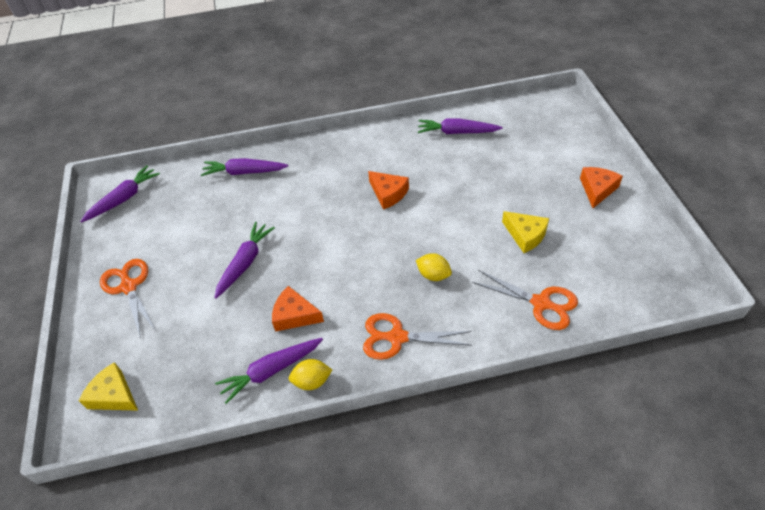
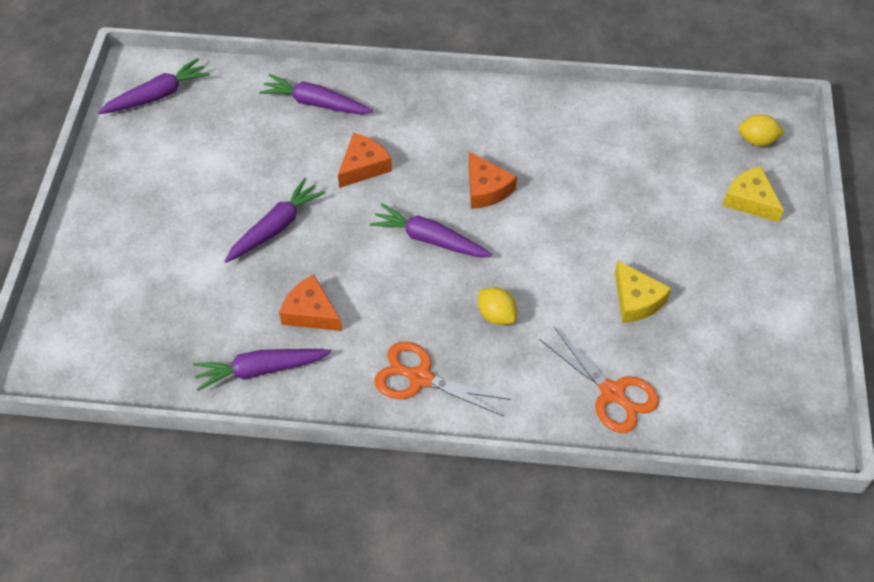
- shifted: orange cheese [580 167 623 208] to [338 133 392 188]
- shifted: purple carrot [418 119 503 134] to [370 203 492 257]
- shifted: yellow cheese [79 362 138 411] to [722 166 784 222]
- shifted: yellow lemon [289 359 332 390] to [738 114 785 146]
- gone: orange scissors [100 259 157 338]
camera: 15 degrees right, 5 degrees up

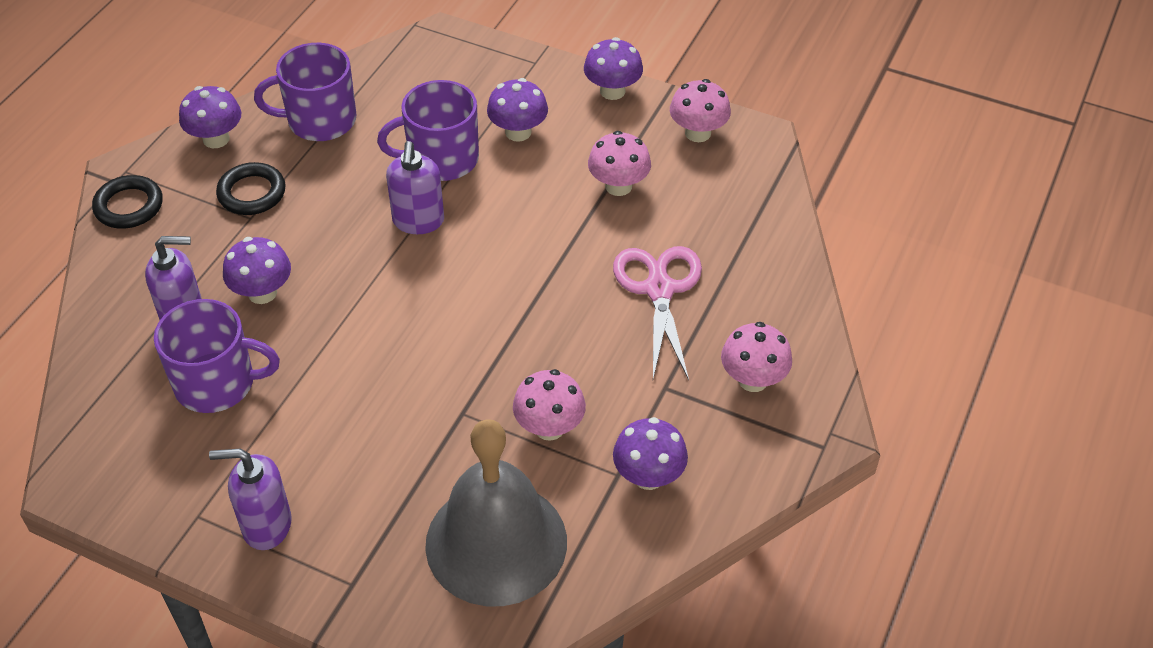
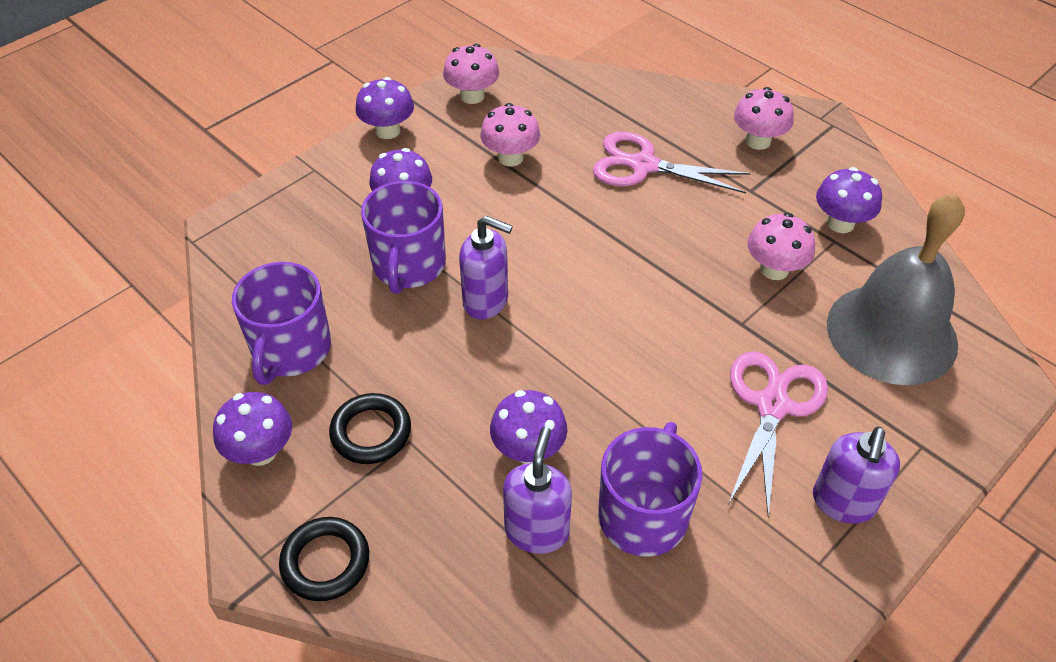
- new: pink scissors [728 351 828 517]
camera: 70 degrees left, 0 degrees up

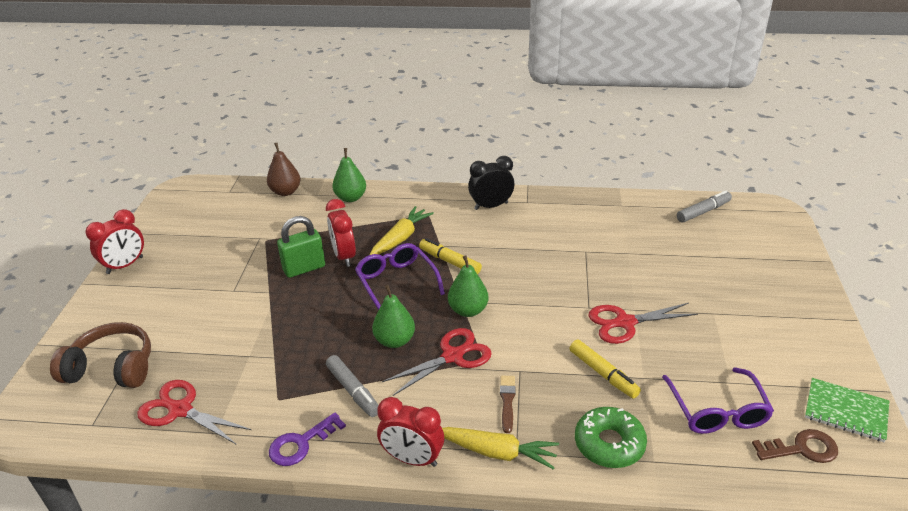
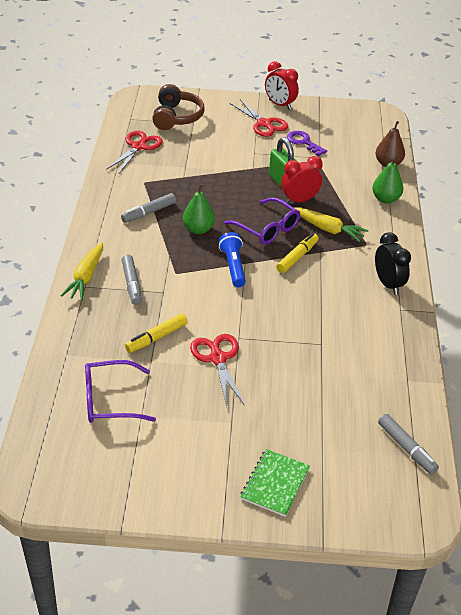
- swapped: brown brush [500 376 516 433] to grey marker [122 255 142 305]
- swapped: green pear [448 255 489 317] to blue flashlight [219 232 246 287]
- rotated: purple glasses [355 243 445 310] = [224 197 300 245] 75 degrees clockwise
- shifted: red scissors [382 328 492 396] to [230 99 288 137]
- shifted: green notebook [805 378 889 442] to [240 449 310 517]
- shifted: purple key [269 412 346 466] to [287 131 327 156]
- gone: red clock [377 397 444 467]
- gone: green donut [575 407 647 468]
- gone: brown key [752 429 838 463]
camera: 85 degrees right, 5 degrees up

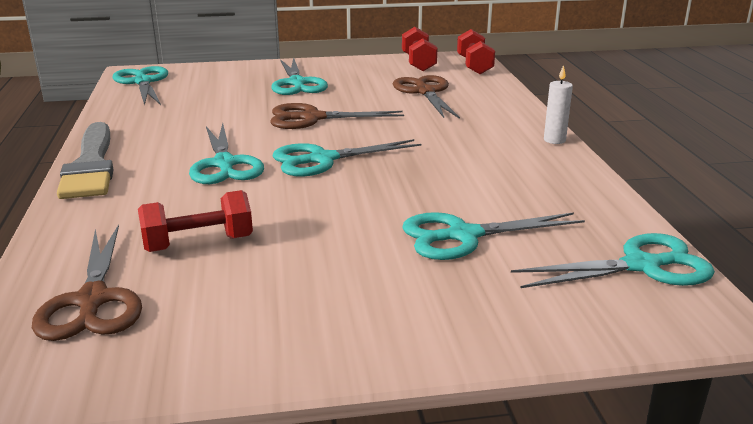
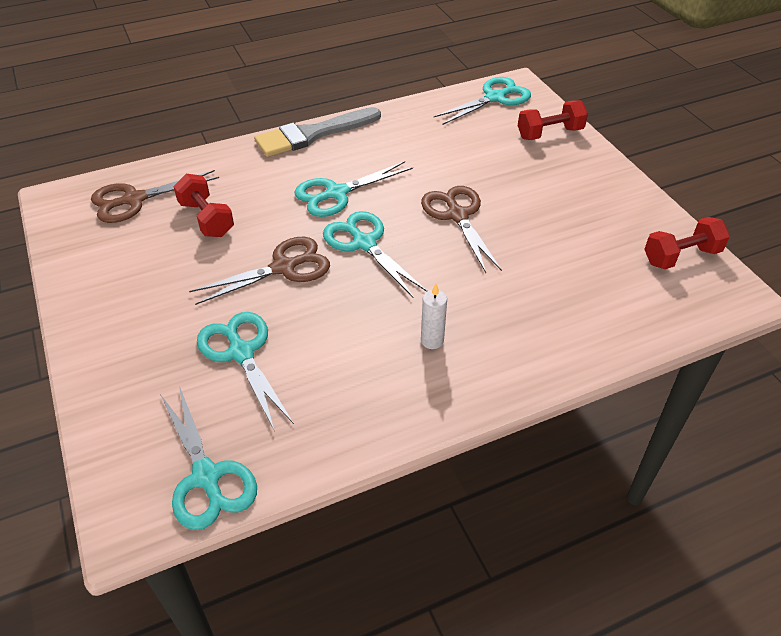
- shifted: brown scissors [393 75 460 119] to [189 237 330 305]
- shifted: white candle [544 65 573 144] to [421 284 447 349]
- shifted: red dumbbell [457 29 495 74] to [518 100 588 140]
- gone: turquoise scissors [271 57 328 95]
camera: 75 degrees right, 20 degrees up

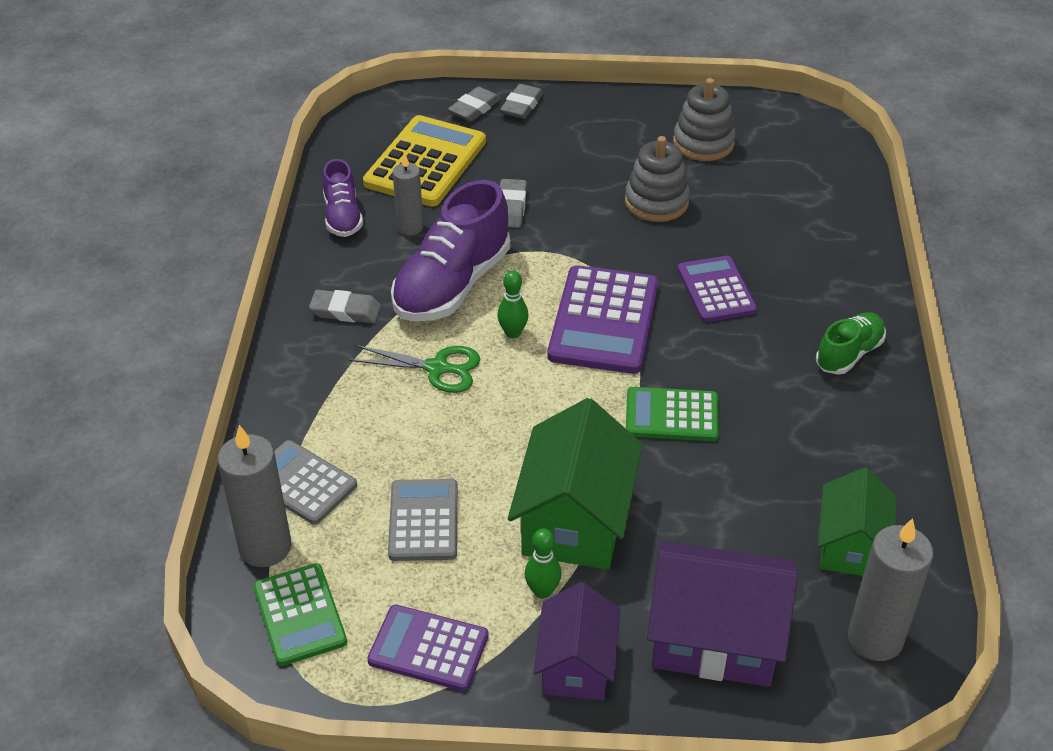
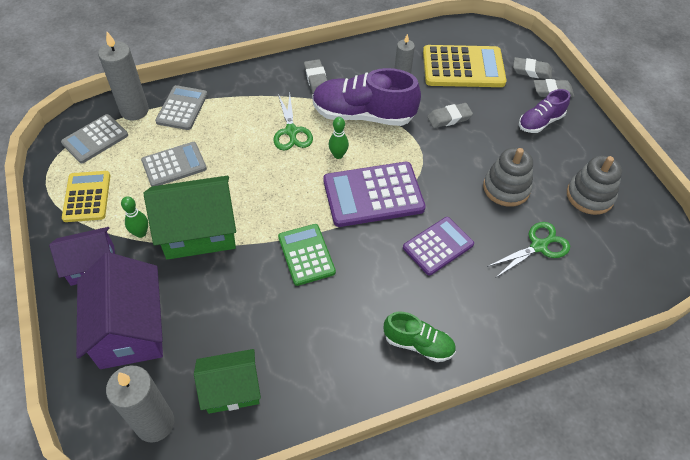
- repainted: green calculator [253 563 347 666] to grey calculator [61 114 128 163]
- repainted: purple calculator [367 605 489 691] to yellow calculator [62 171 111 222]
- new: green scissors [487 222 570 277]
- shifted: purple shoe [323 159 363 237] to [519 89 570 133]
camera: 65 degrees right, 10 degrees up

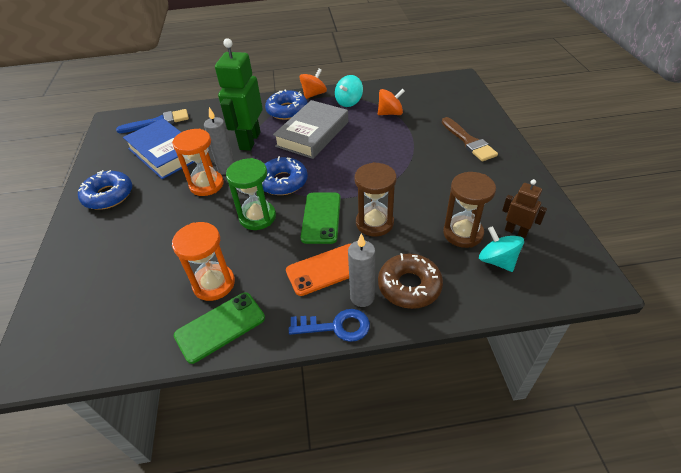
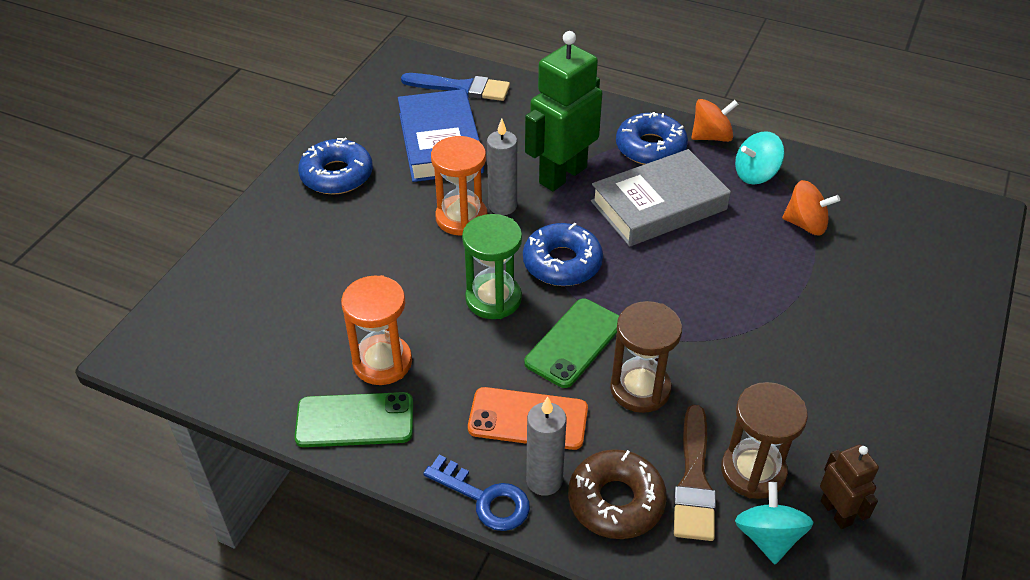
- shifted: brown brush [442 117 498 162] to [673 405 716 541]
camera: 30 degrees right, 0 degrees up

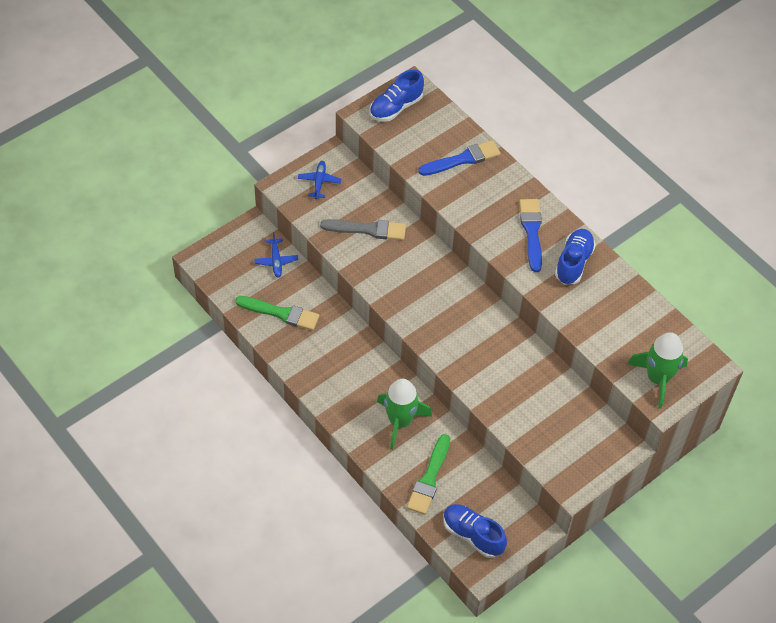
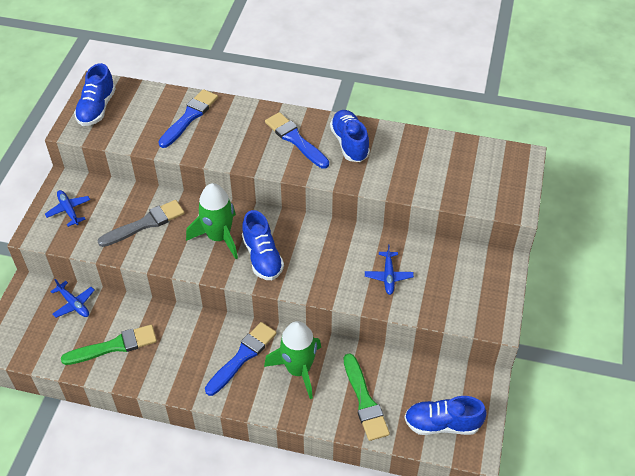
- shifted: green rocket [628 332 688 408] to [186 183 238 259]
- new: blue brush [205 322 277 396]
- new: blue shoe [242 210 284 280]
- new: blue plane [365 244 414 295]
camera: 35 degrees left, 5 degrees down

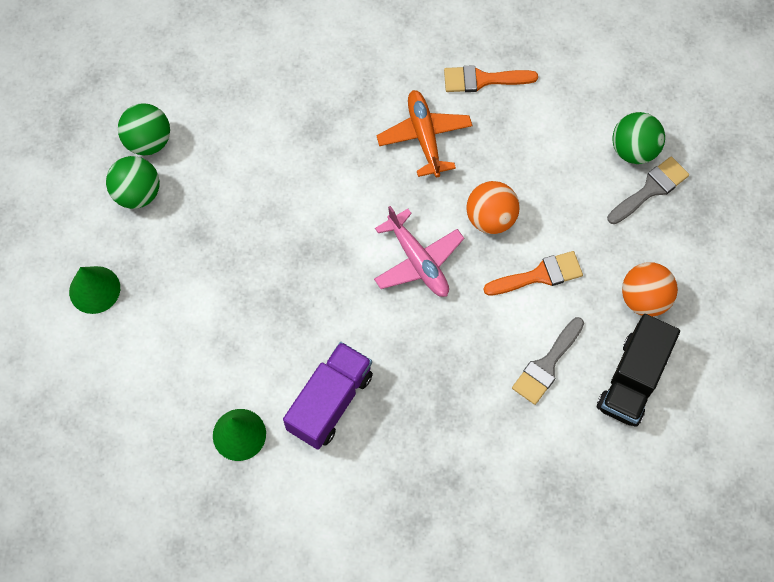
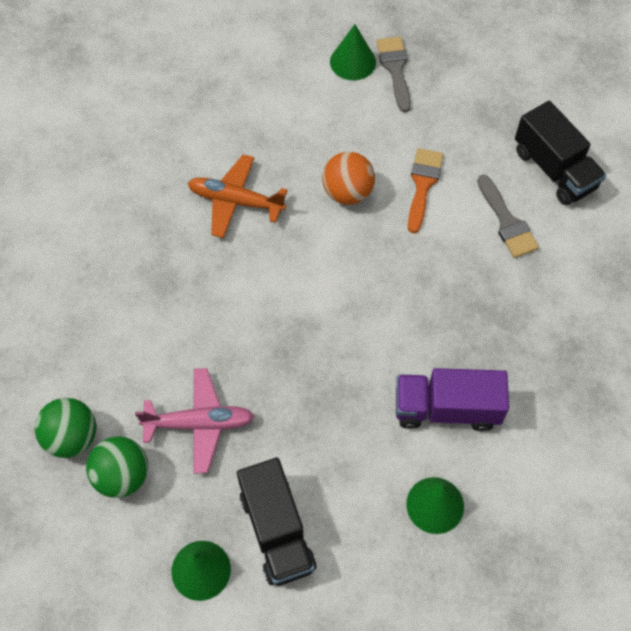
- shifted: pink plane [374 206 464 297] to [135 368 254 474]
- new: black truck [237 457 316 586]
- swapped: green ball [613 112 665 164] to green cone [330 24 376 80]
- rotated: purple truck [283 342 373 450] = [396 368 509 431] 60 degrees counterclockwise
- gone: orange brush [444 65 538 92]
- gone: orange ball [622 262 678 316]
camera: 60 degrees left, 5 degrees down

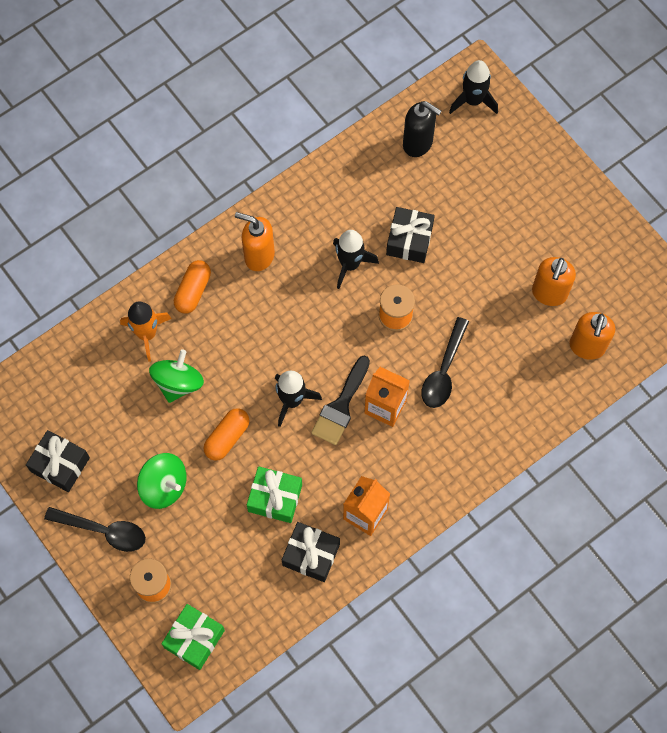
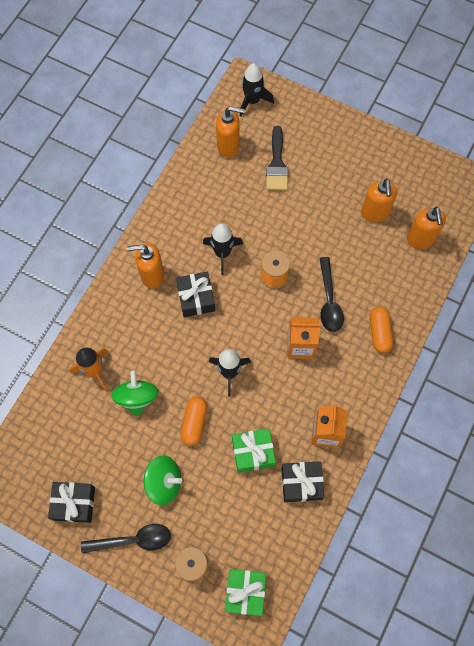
- shifted: black gift [386 207 435 263] to [176 272 215 317]
- repainted: black soap dispenser [403 101 441 157] to orange soap dispenser [216 106 245 158]
- shifted: black brush [311 355 370 445] to [266 126 288 190]
- shifted: orange capsule [174 260 211 314] to [370 306 393 353]
camera: 25 degrees left, 0 degrees up

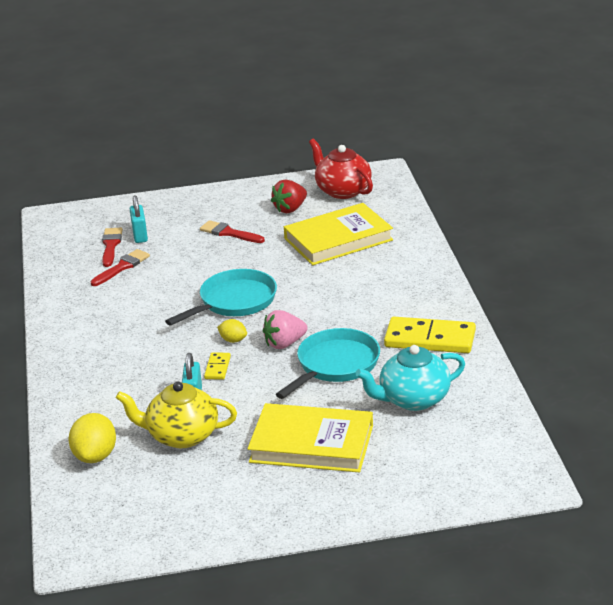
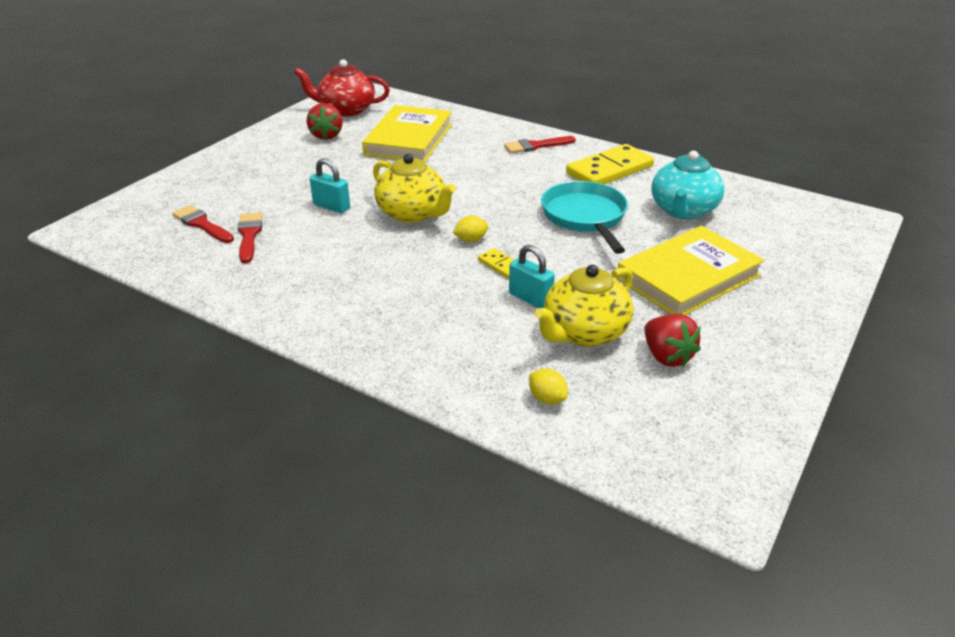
- shifted: turquoise padlock [130 195 148 243] to [310 158 350 213]
- swapped: turquoise pan [165 269 277 326] to yellow teapot [373 154 456 223]
- shifted: red brush [200 220 265 243] to [504 136 576 153]
- scaled: yellow lemon [68 413 116 463] = [529 368 568 404] x0.56
- new: red strawberry [644 314 701 367]
- gone: pink strawberry [263 310 308 349]
camera: 50 degrees left, 5 degrees up

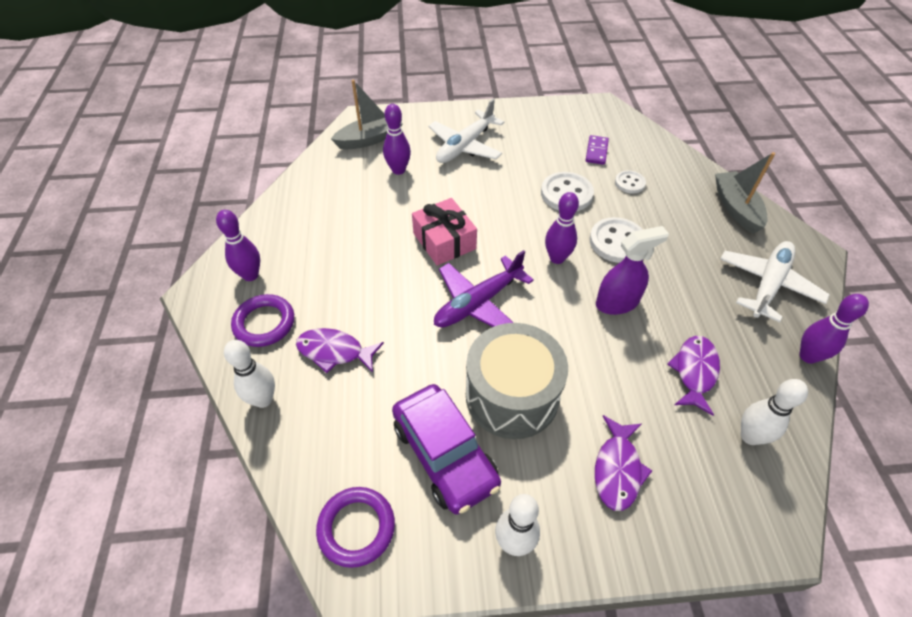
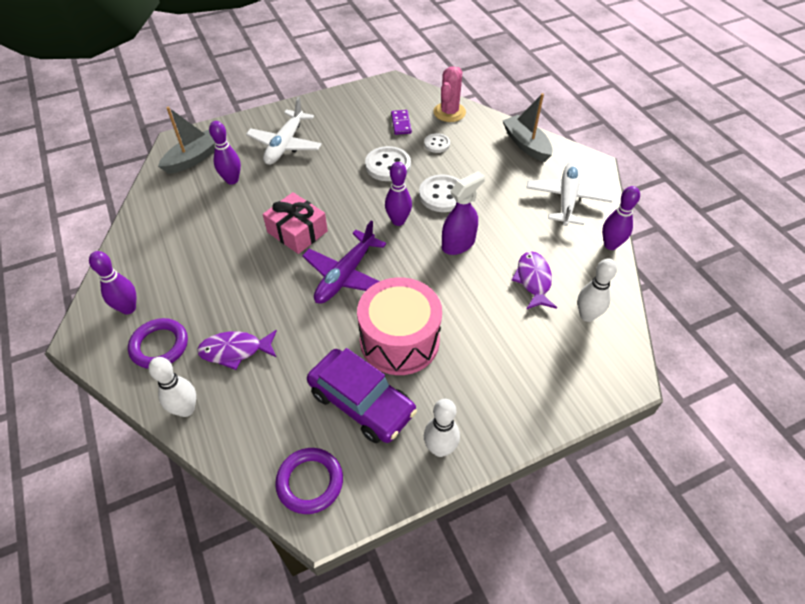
- repainted: grey drum [466 323 568 439] to pink drum [357 277 442 375]
- new: pink cactus [433 67 466 122]
- gone: purple fish [595 415 652 511]
camera: 20 degrees left, 0 degrees up

